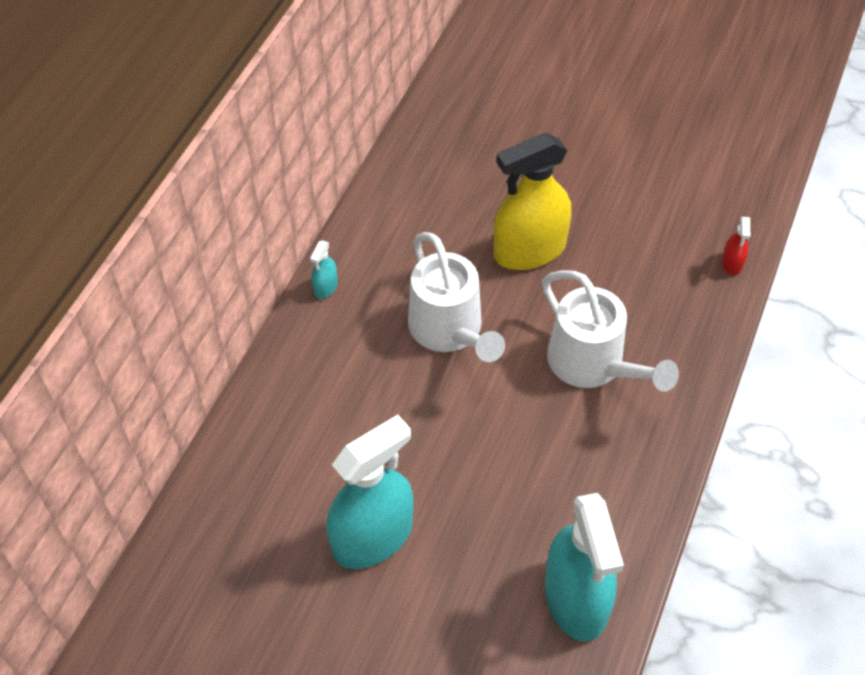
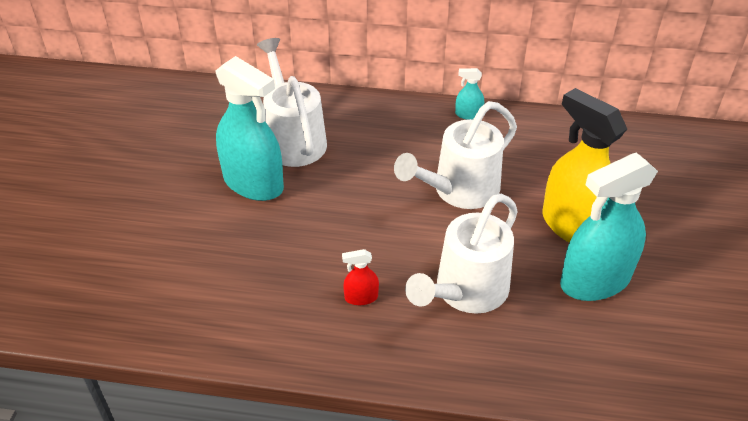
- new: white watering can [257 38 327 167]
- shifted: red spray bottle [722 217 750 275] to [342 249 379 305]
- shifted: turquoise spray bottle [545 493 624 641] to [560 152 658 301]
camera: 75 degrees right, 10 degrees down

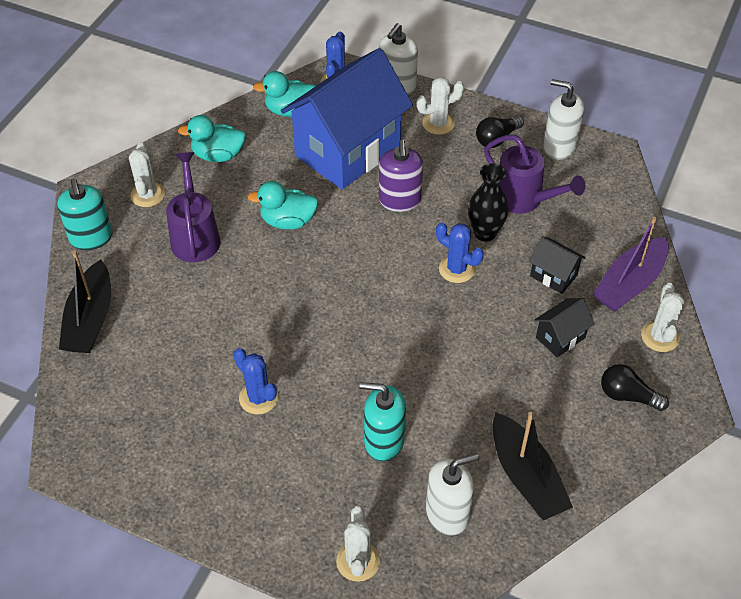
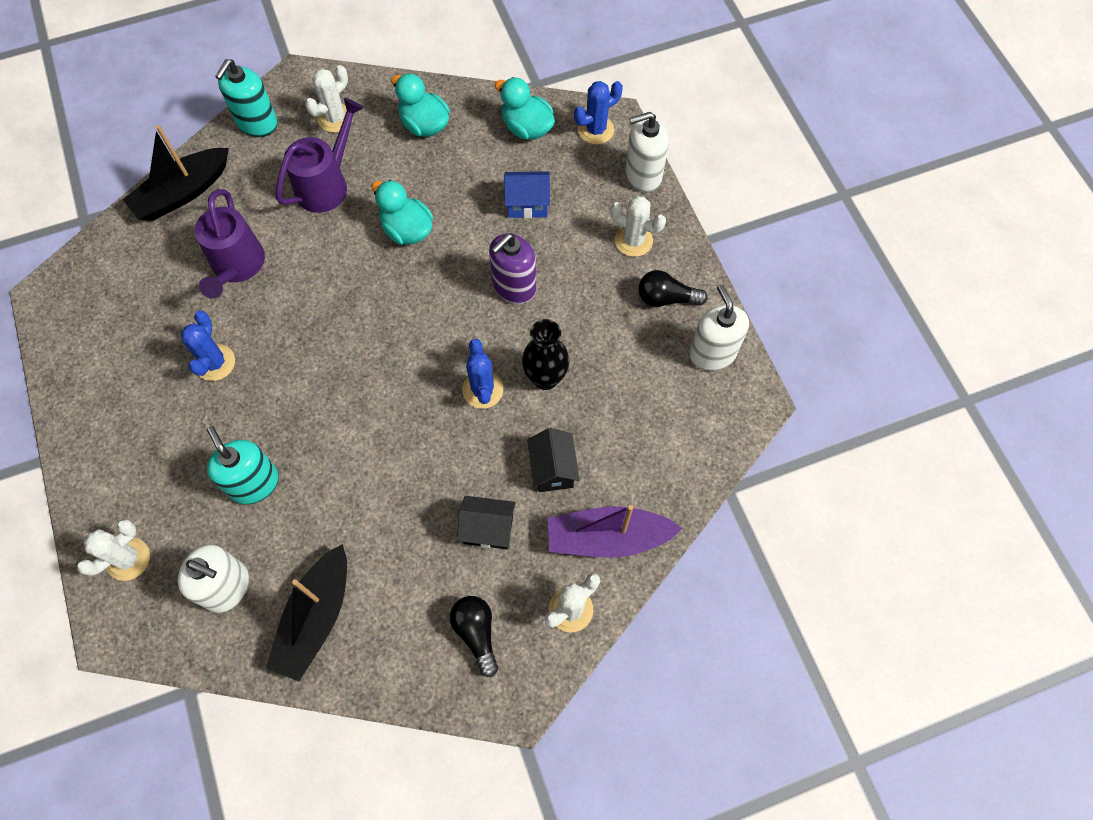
- shifted: purple watering can [484 135 585 214] to [194 189 265 299]
- scaled: blue house [281 48 413 189] = [504 171 550 218] x0.41
camera: 45 degrees right, 15 degrees up

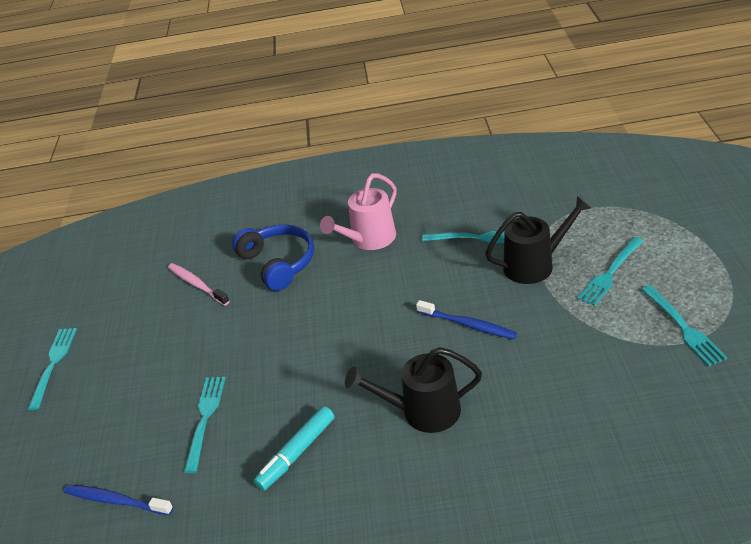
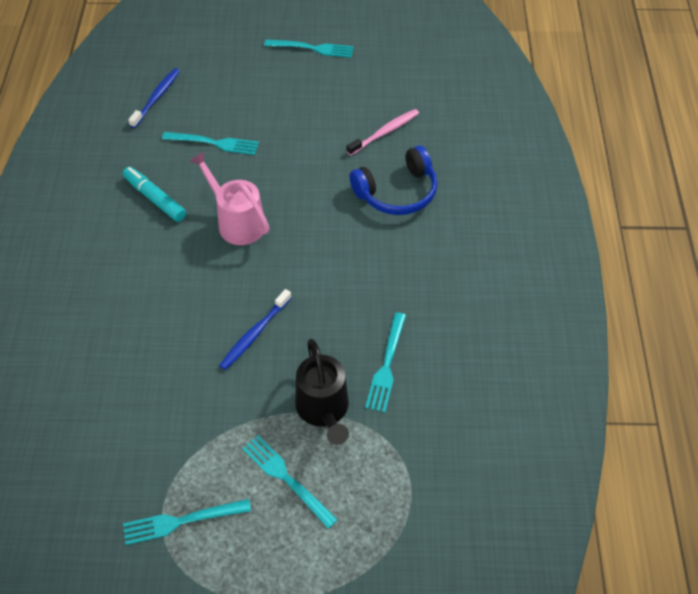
- shifted: pink watering can [320 173 396 250] to [190 151 270 245]
- gone: black watering can [345 347 482 433]
camera: 90 degrees right, 15 degrees up

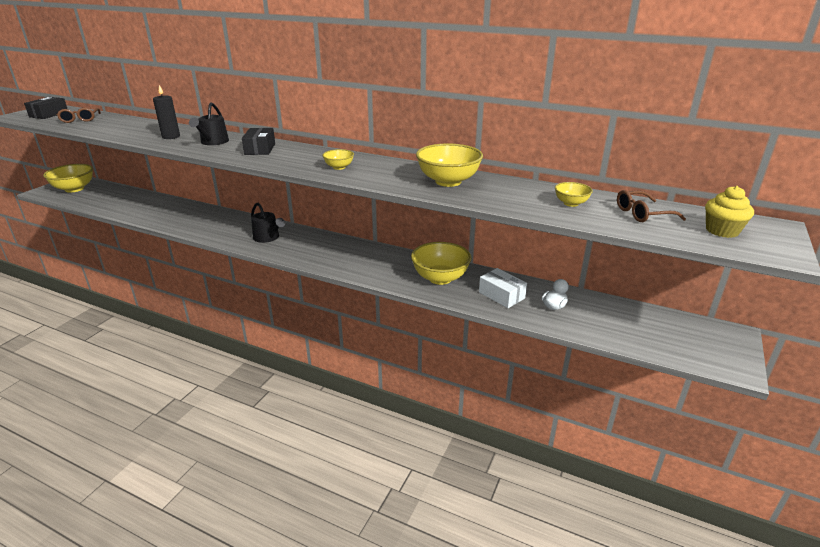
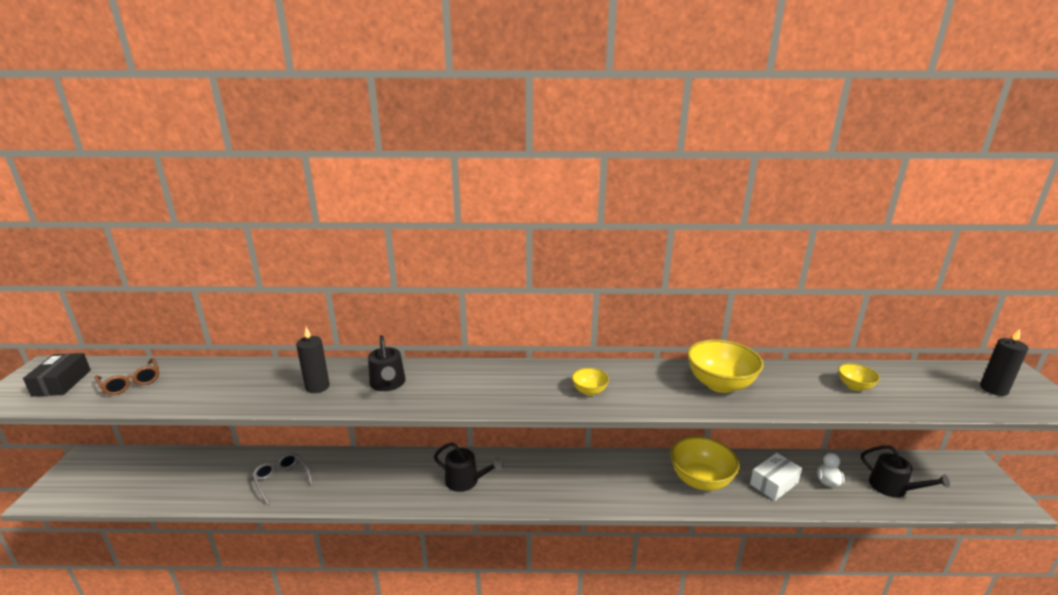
- new: grey glasses [252 453 313 505]
- rotated: white box [479 268 527 308] = [750 453 802 501] 60 degrees counterclockwise
- new: black watering can [861 445 950 498]
- swapped: yellow cupcake [705 186 754 238] to black candle [980 329 1029 396]
- gone: yellow bowl [43 164 93 193]
- gone: black box [242 128 275 155]
- gone: brown glasses [617 190 686 222]
camera: 25 degrees left, 5 degrees down

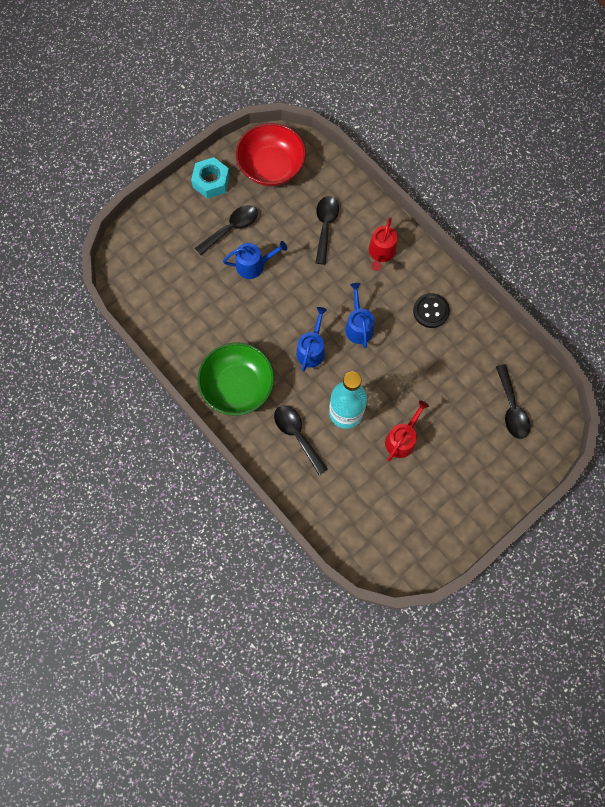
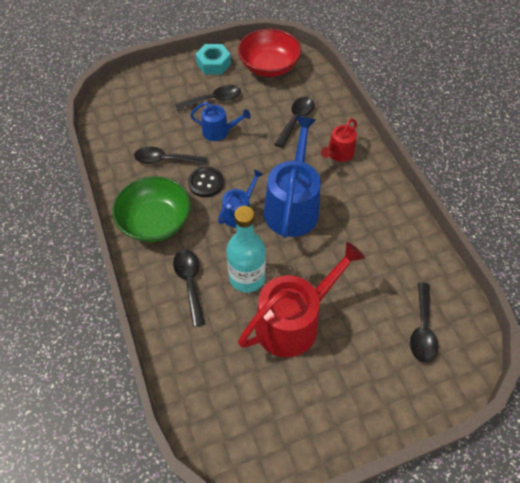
- new: black spoon [134 146 208 166]
- shifted: black button [413 293 450 328] to [188 166 224 197]
- scaled: red watering can [385 400 429 462] = [238 242 365 358] x1.91
- scaled: blue watering can [345 283 374 348] = [264 117 321 238] x1.91
camera: 20 degrees right, 15 degrees down

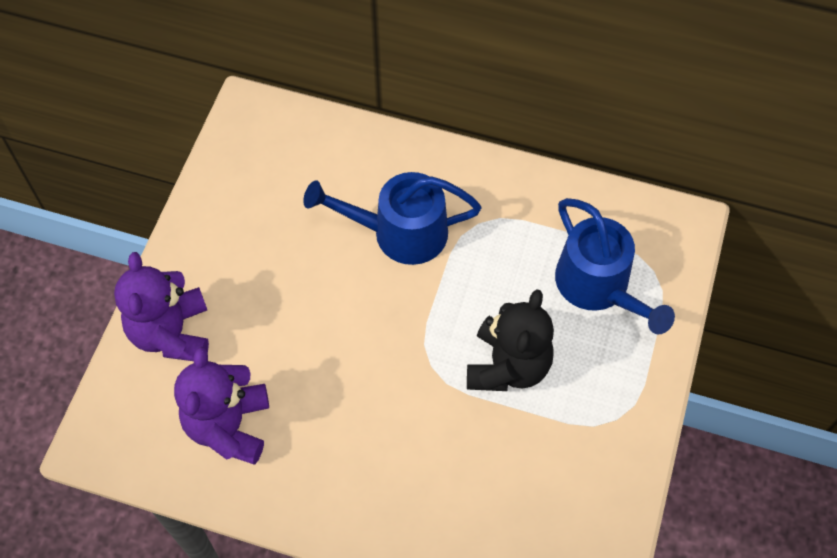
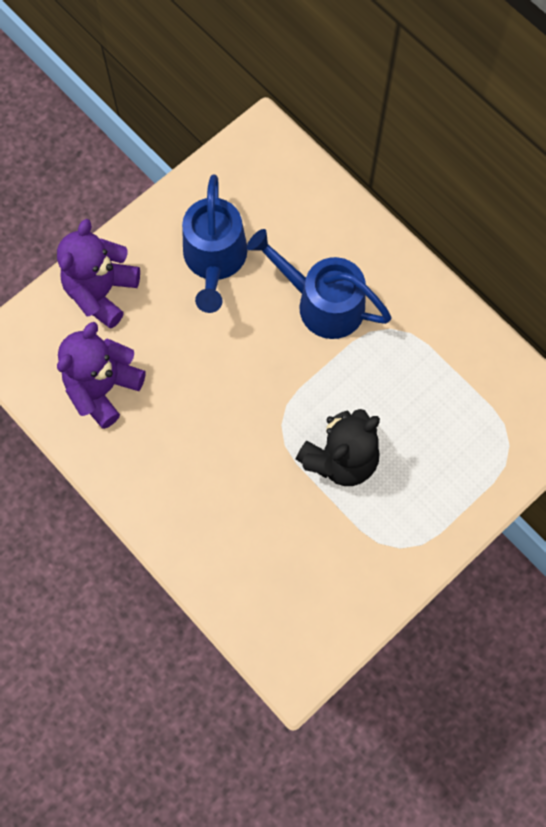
- shifted: blue watering can [555 198 675 334] to [182 174 248 313]
camera: 30 degrees right, 10 degrees up

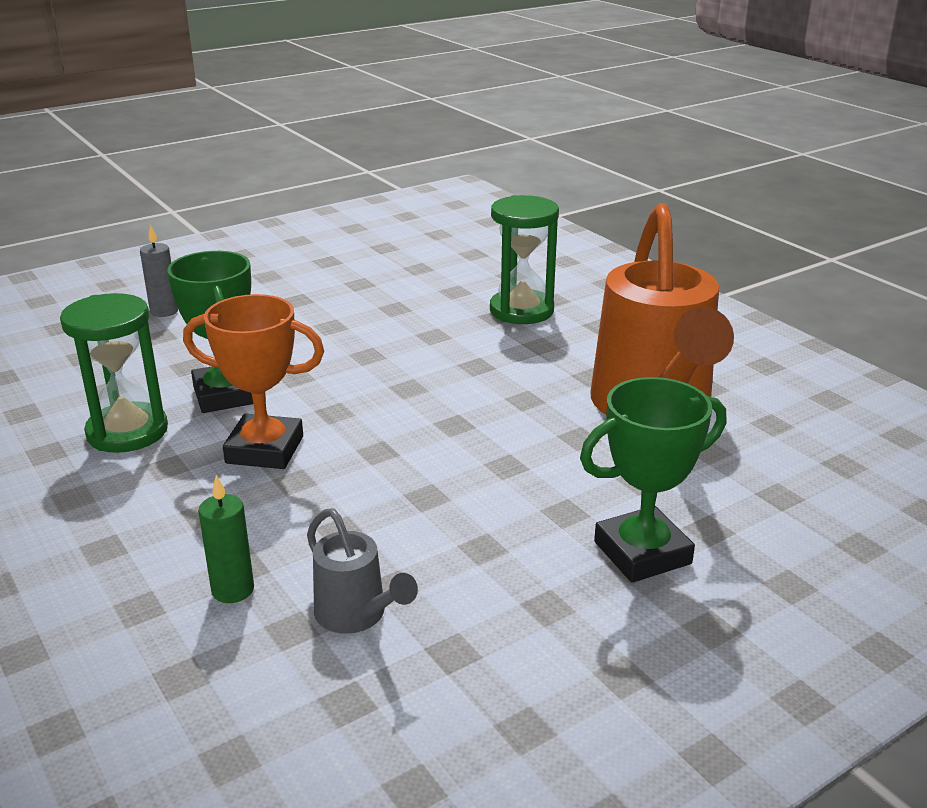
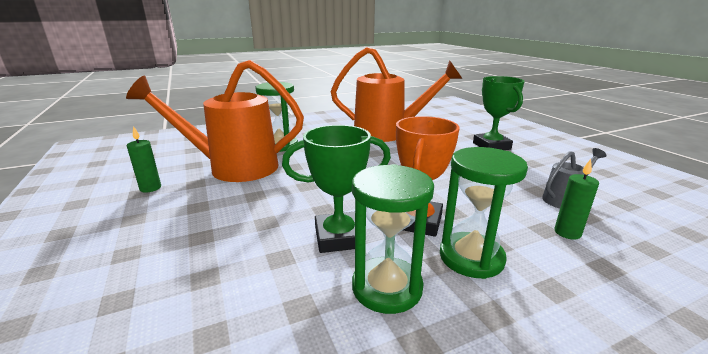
- new: orange watering can [126 60 304 182]
- new: green candle [127 126 161 193]
- new: green hourglass [440 147 528 279]
- gone: grey candle [140 225 178 317]
camera: 80 degrees left, 5 degrees down

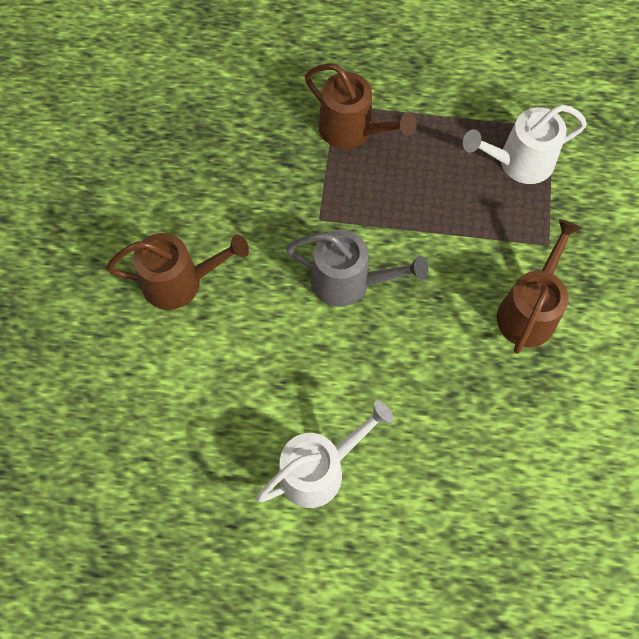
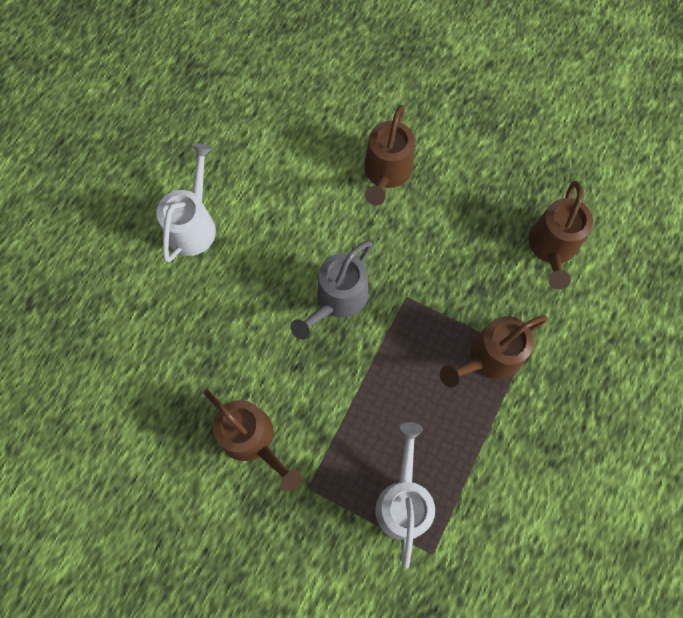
- rotated: white watering can [256 401 393 508] = [156 143 216 262] 150 degrees counterclockwise
- new: brown watering can [529 181 593 289]
camera: 110 degrees right, 5 degrees up

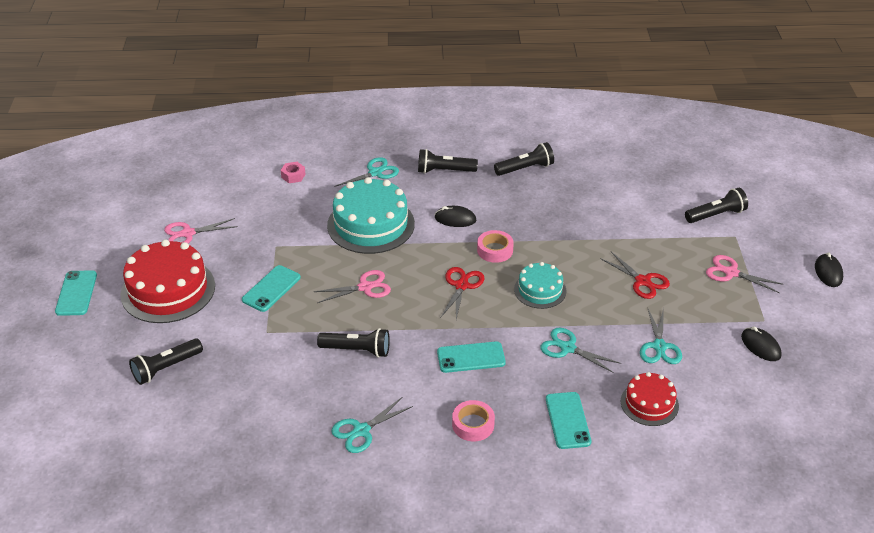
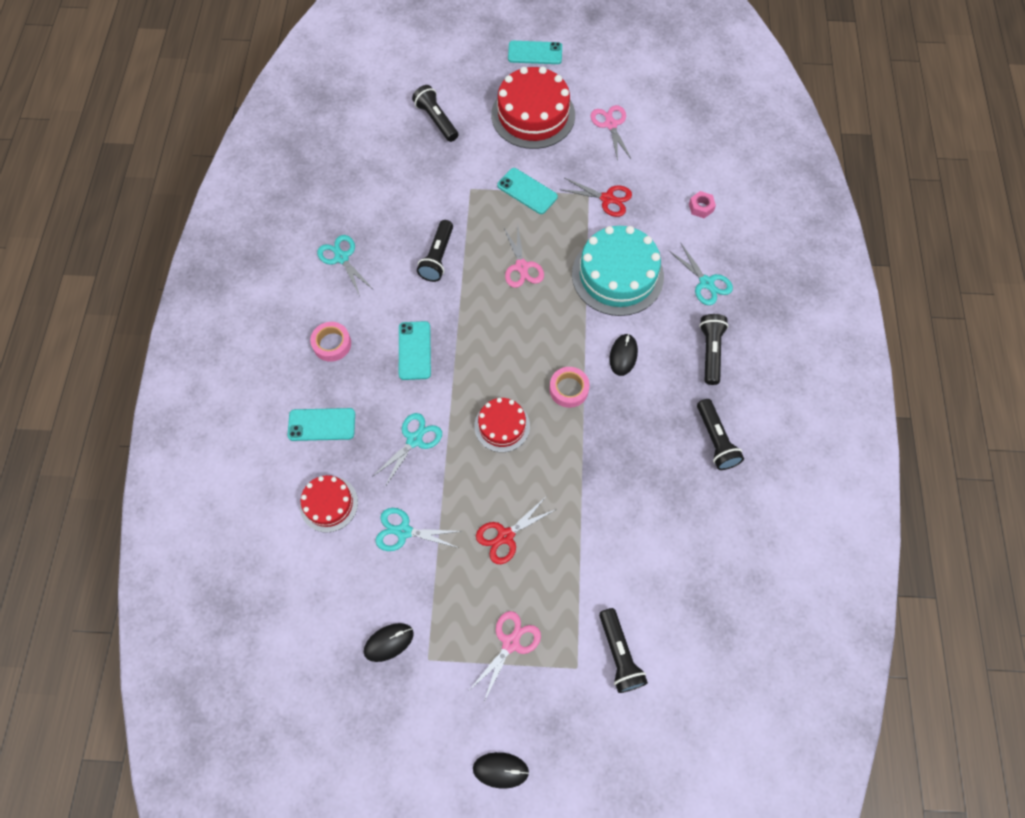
- repainted: turquoise cake [514 262 566 309] to red cake [474 398 530 452]
- shifted: red scissors [441 267 485 319] to [559 178 632 217]
camera: 95 degrees right, 25 degrees up

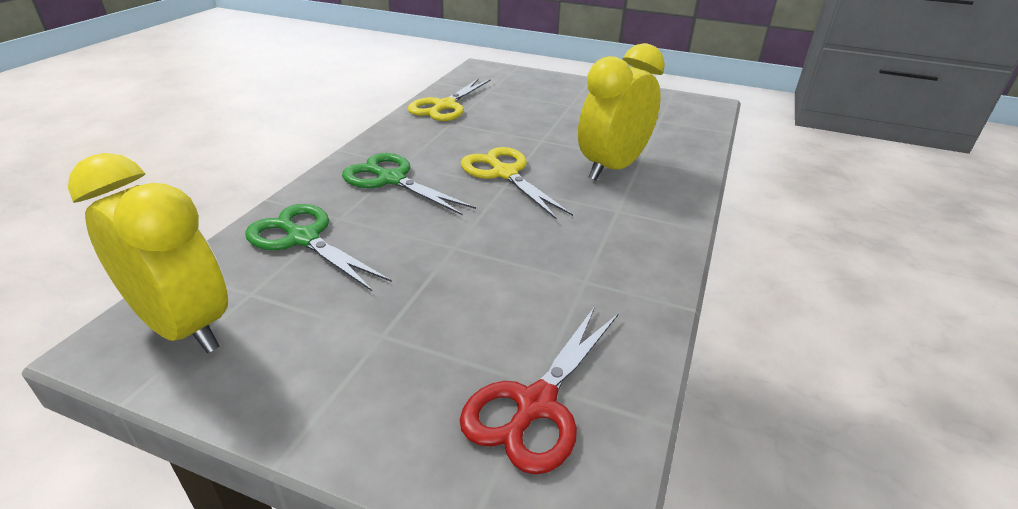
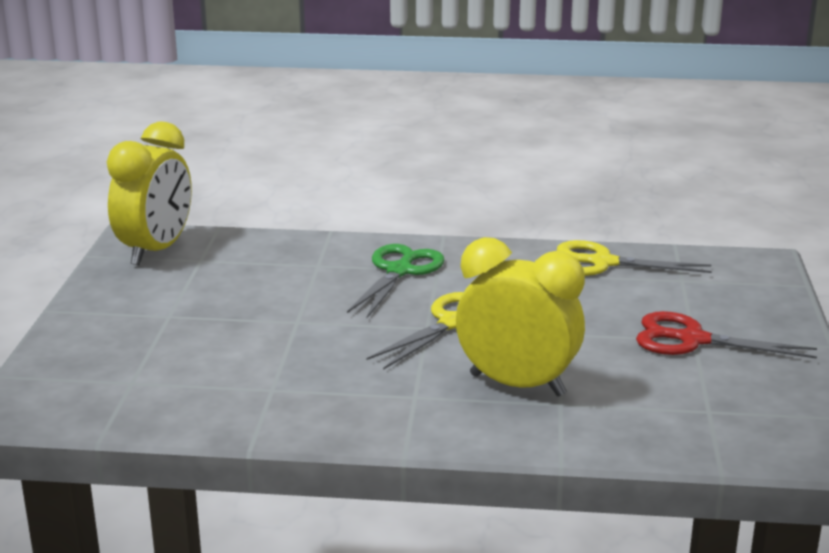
- shifted: red scissors [460 306 619 475] to [636 311 817 359]
- gone: green scissors [245 204 392 291]
camera: 75 degrees right, 10 degrees down

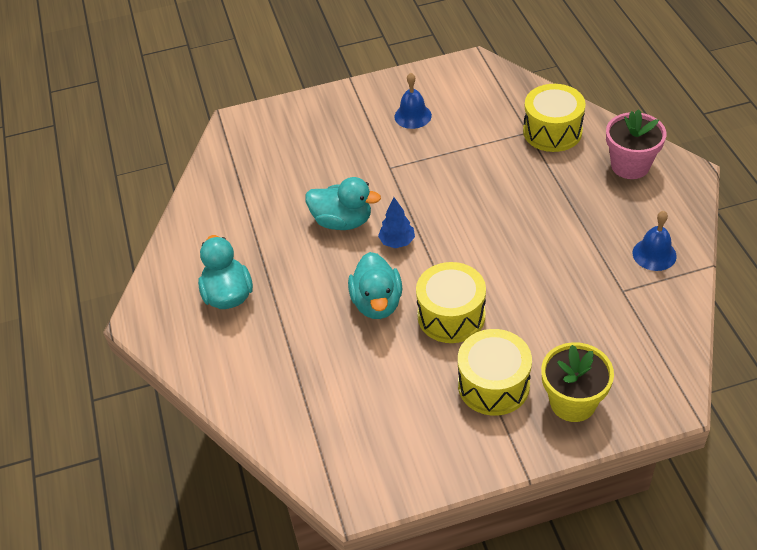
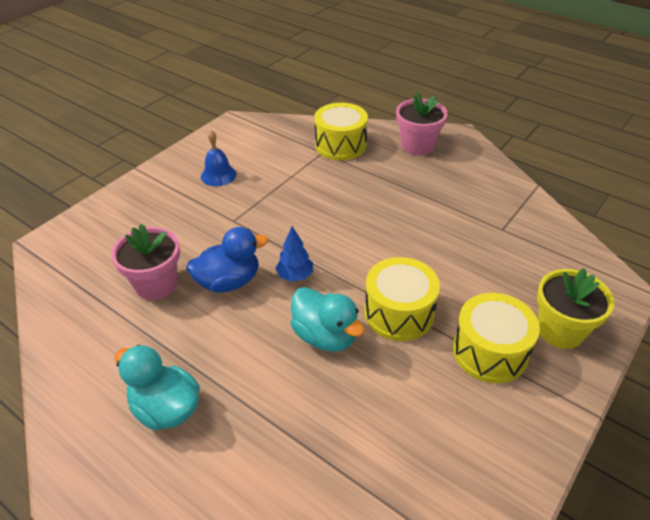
- new: pink flower pot [111 224 180 300]
- repainted: turquoise duck [305 177 381 230] to blue duck [186 227 269 293]
- gone: blue bell [633 211 677 271]
camera: 40 degrees left, 5 degrees down

